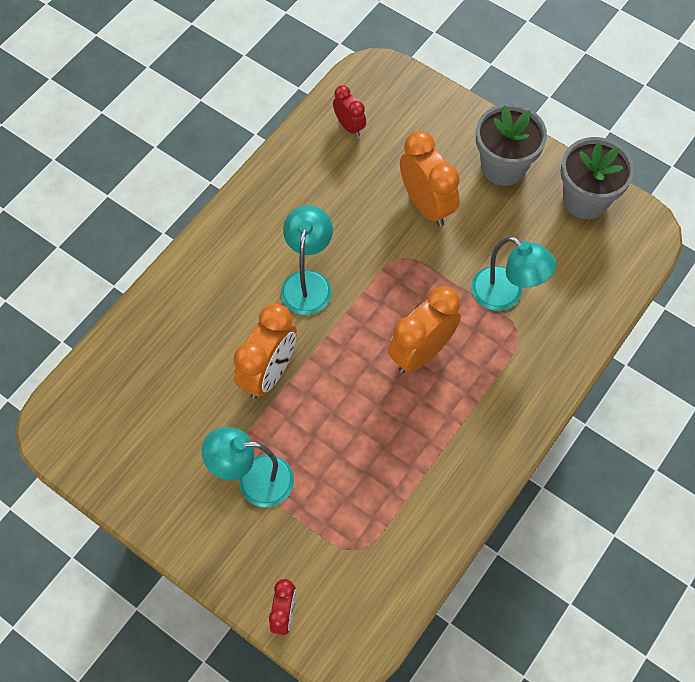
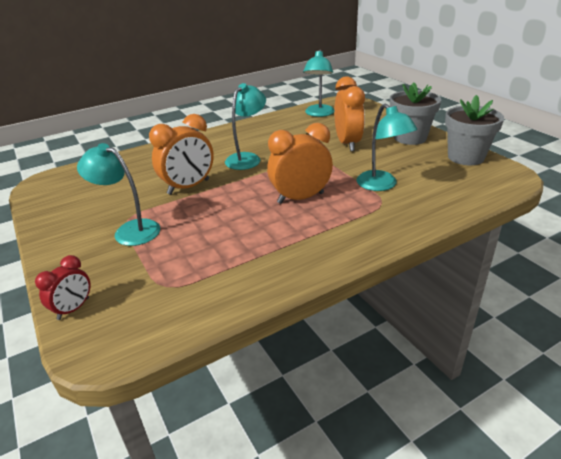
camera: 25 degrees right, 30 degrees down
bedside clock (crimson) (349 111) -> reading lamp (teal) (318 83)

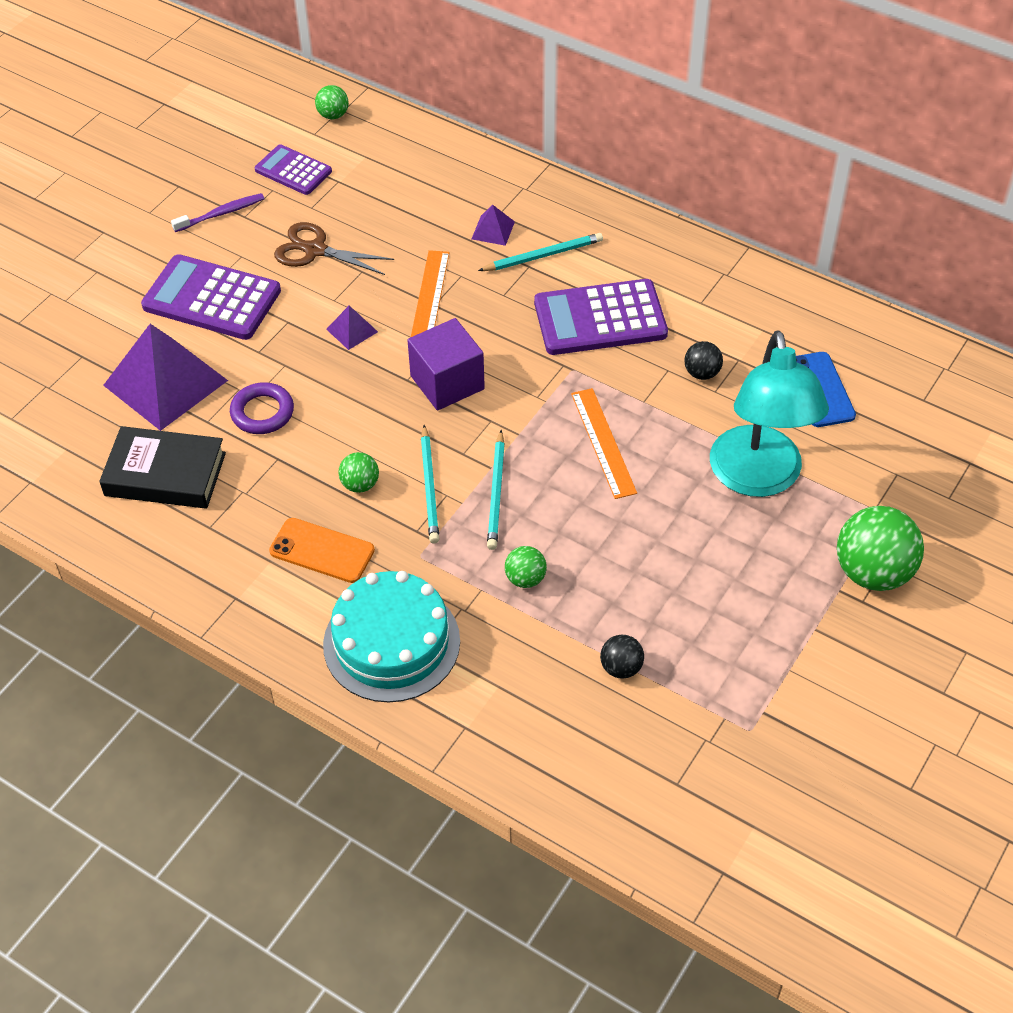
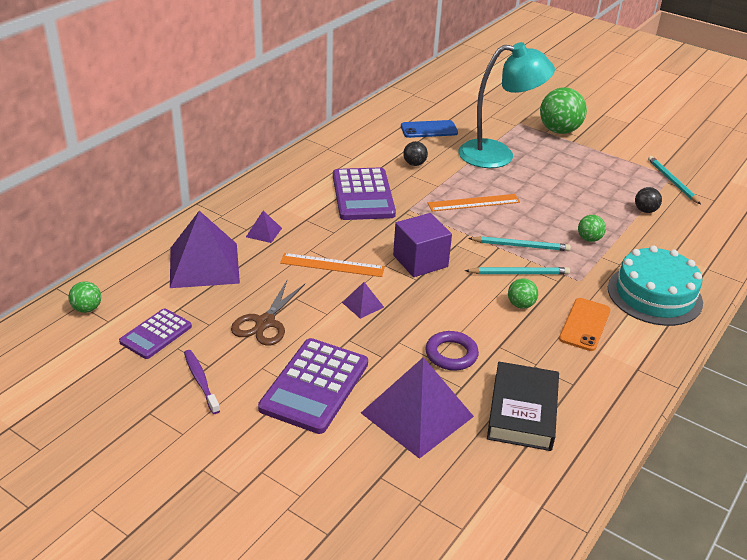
camera: 90 degrees left, 15 degrees down
pencil (teal) (540 252) -> pencil (teal) (674 180), shifted
none -> solid pyramid (violet) (205 249)

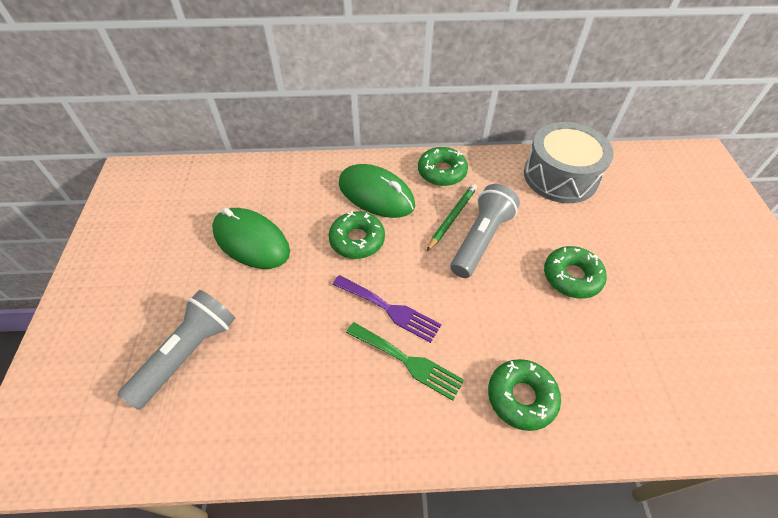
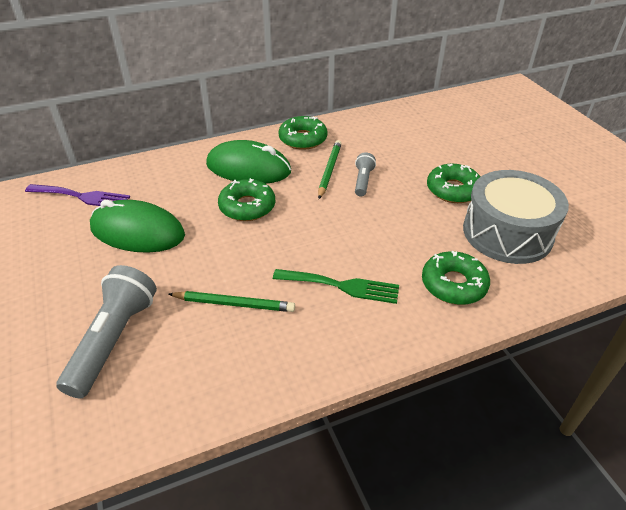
camera: 20 degrees left, 10 degrees down
fork (violet) (387 309) -> fork (violet) (77 195), shifted
flashlight (ash-grey) (485 231) -> flashlight (ash-grey) (365 175), x0.52
toy drum (ash-grey) (569 162) -> toy drum (ash-grey) (516 217), shifted
none -> pencil (leaf-green) (231 301)

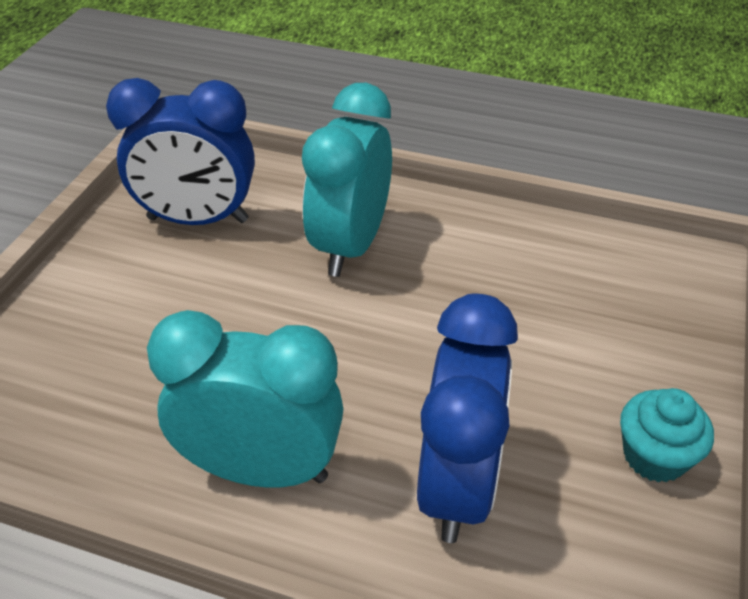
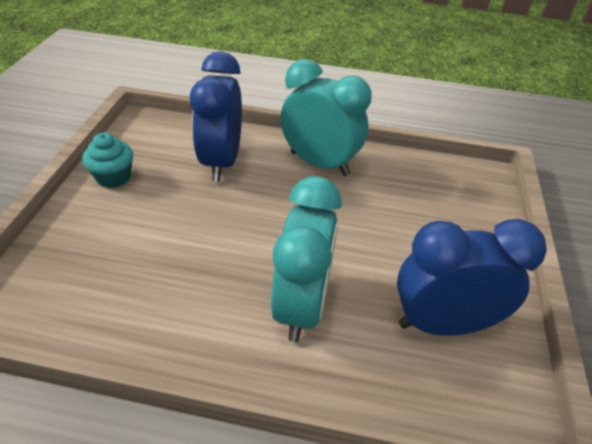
camera: 170 degrees right, 0 degrees up
bedside clock (teal) (245 399) -> bedside clock (teal) (326 117), 150 degrees counterclockwise

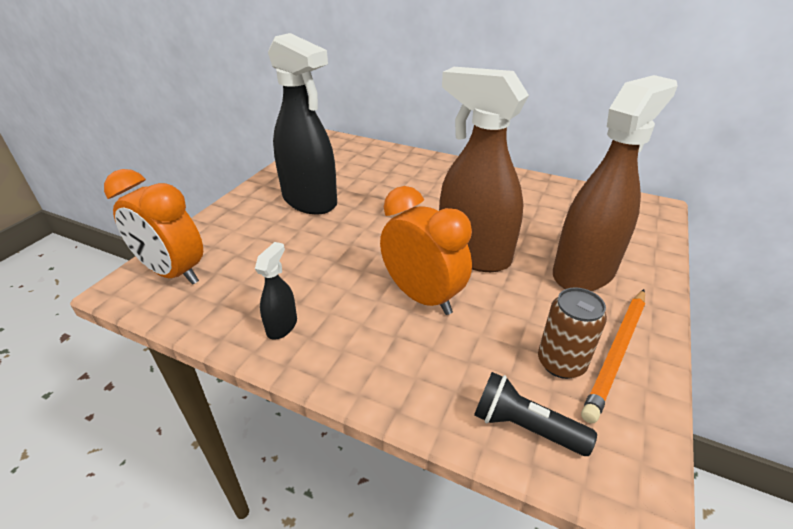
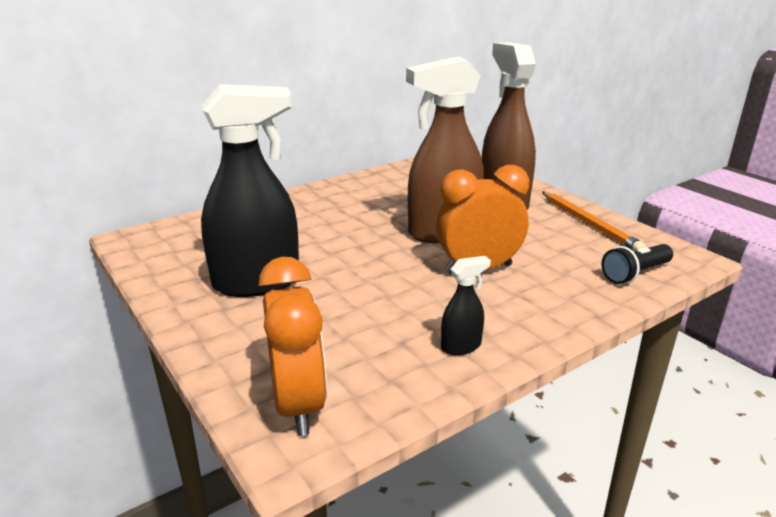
camera: 60 degrees left, 10 degrees down
bedside clock (orange-coloured) (153 227) -> bedside clock (orange-coloured) (293 346), 75 degrees counterclockwise
spray cleaner (jet-black) (276 291) -> spray cleaner (jet-black) (466 305), 105 degrees clockwise
can (brown) (572 333) -> none

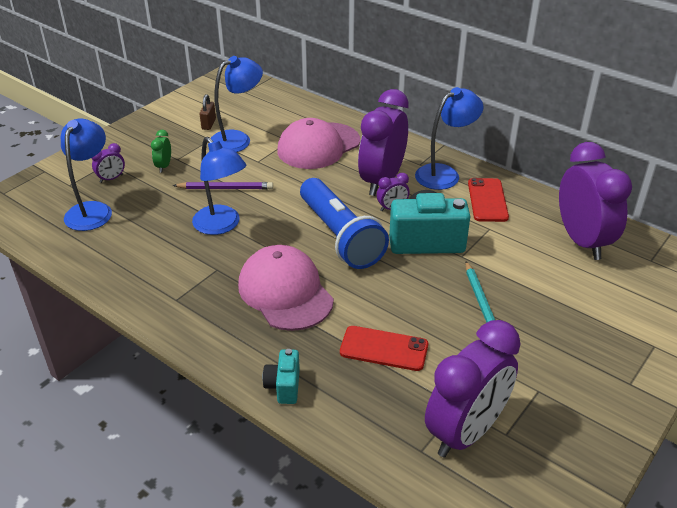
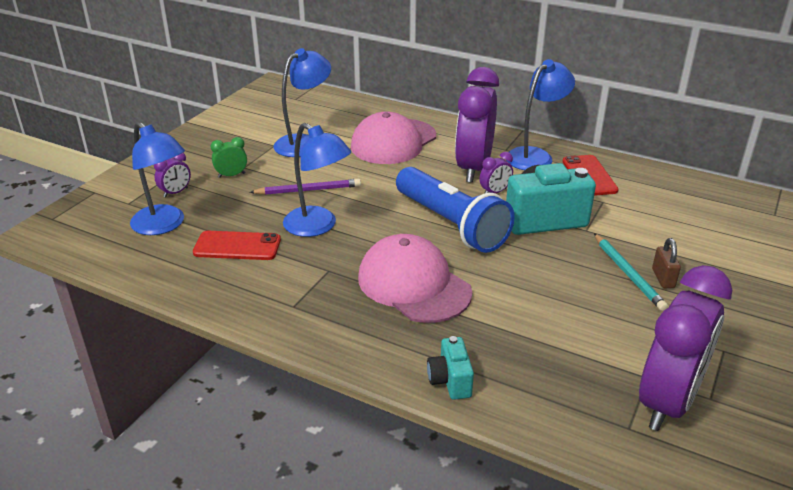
camera: 10 degrees left, 5 degrees down
reading lamp (cobalt) (86 175) -> reading lamp (cobalt) (157 178), 135 degrees clockwise
bedside clock (leaf-green) (161 151) -> bedside clock (leaf-green) (229 157), 75 degrees clockwise
lock (brown) (208 112) -> lock (brown) (666 263), shifted
smartphone (crimson) (384 348) -> smartphone (crimson) (237 245), shifted
bedside clock (violet) (595 201) -> none

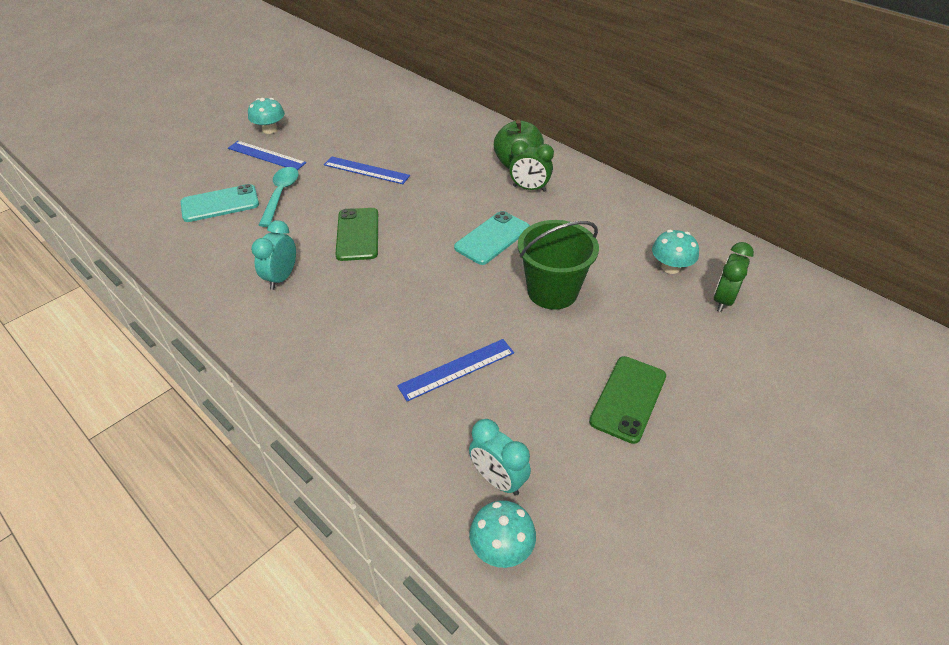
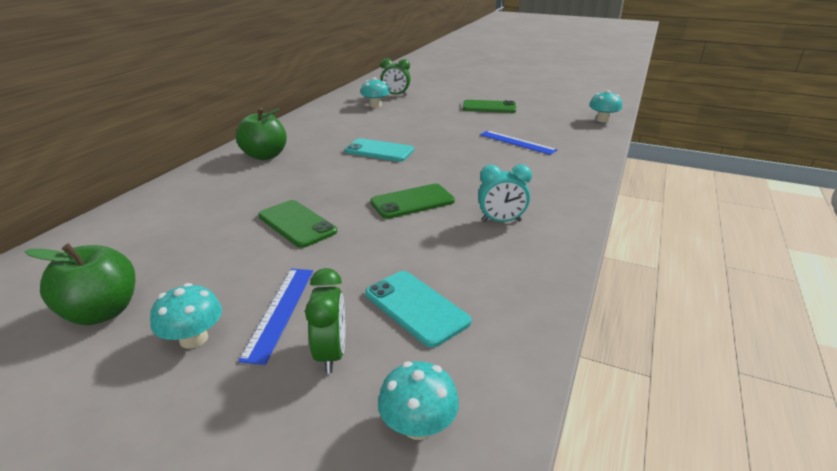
camera: 110 degrees left, 15 degrees down
spoon (teal) (279 197) -> none
ruler (cobalt) (367 170) -> smartphone (leaf-green) (297 224)
bedside clock (teal) (500 457) -> none
bedside clock (leaf-green) (531 166) -> bedside clock (leaf-green) (325 320), shifted
bucket (leaf-green) (558 265) -> none
none -> apple (leaf-green) (80 284)
none -> mushroom (teal) (418 400)

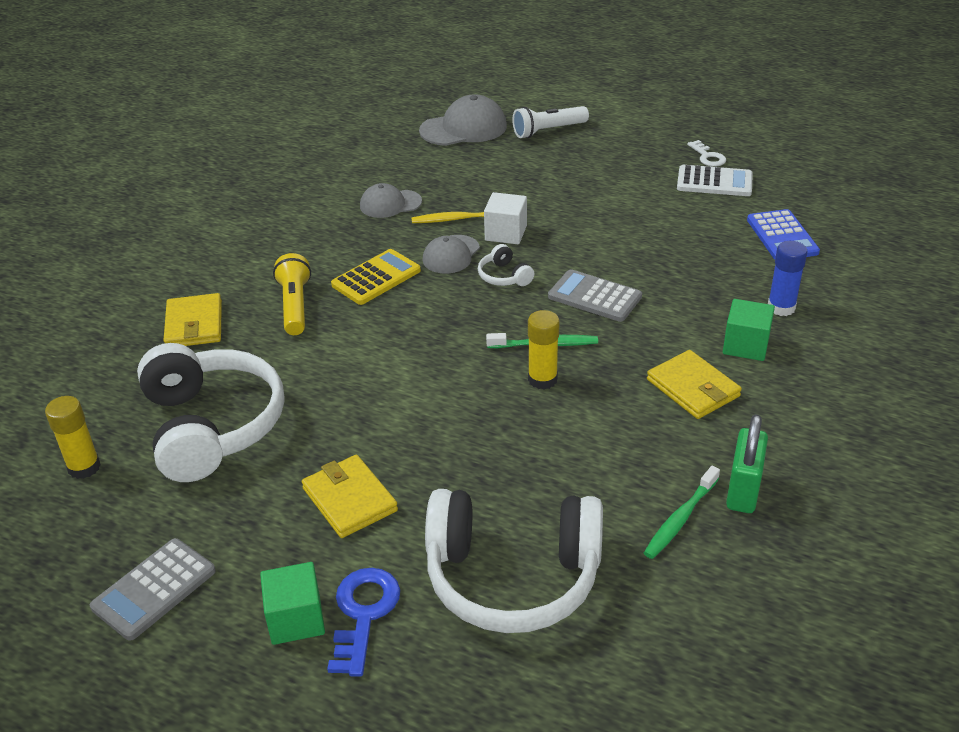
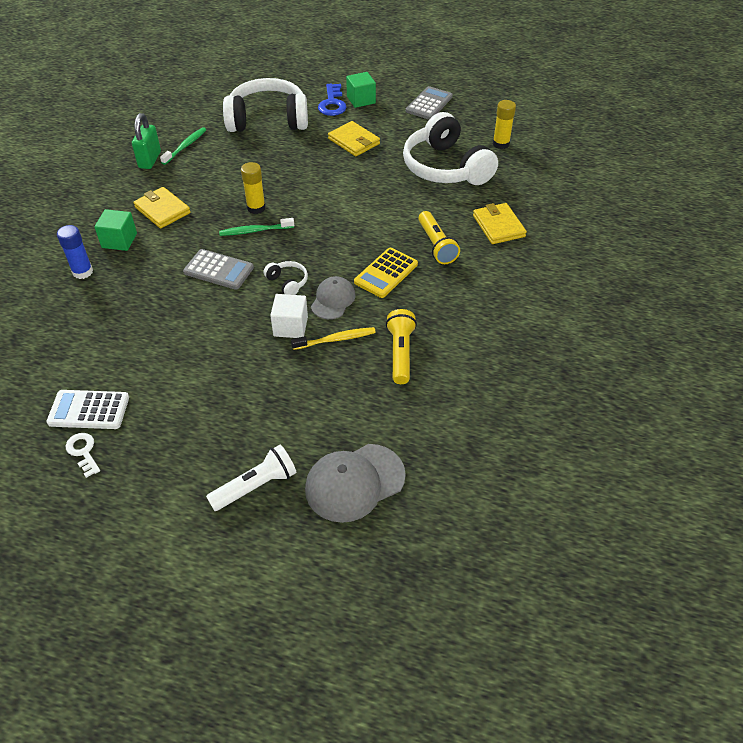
camera: 170 degrees right, 10 degrees up
baseball cap (ash-grey) (391 200) -> flashlight (golden) (401 346)
calculator (cobalt) (783 234) -> none

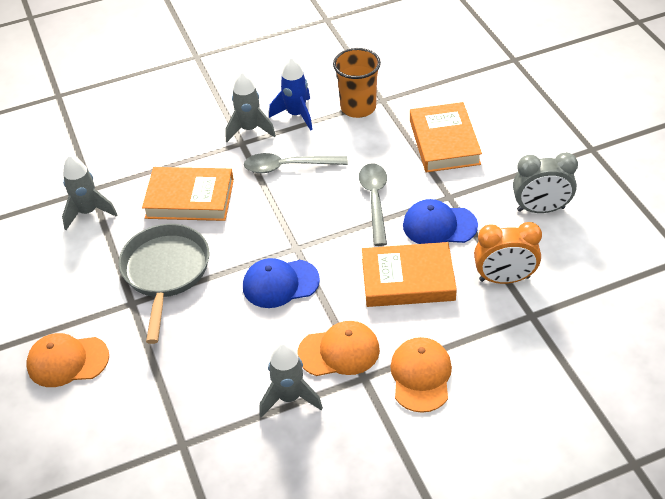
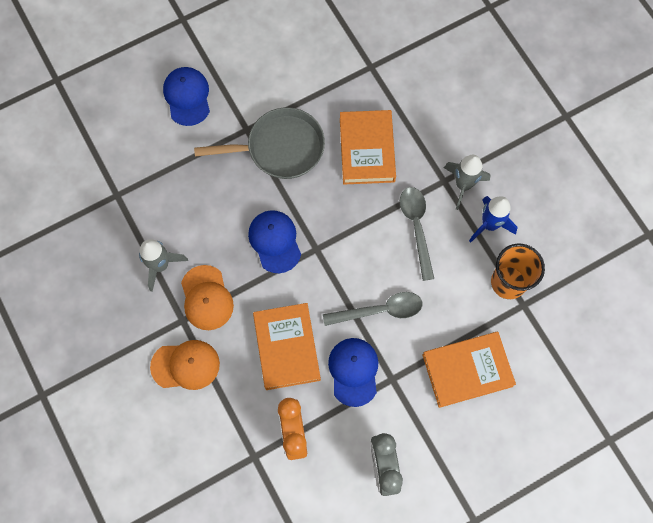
camera: 80 degrees right, 25 degrees up
baseball cap (orange-coloured) (67 360) -> baseball cap (cobalt) (186 96)
toy rocket (ash-grey) (89 192) -> none

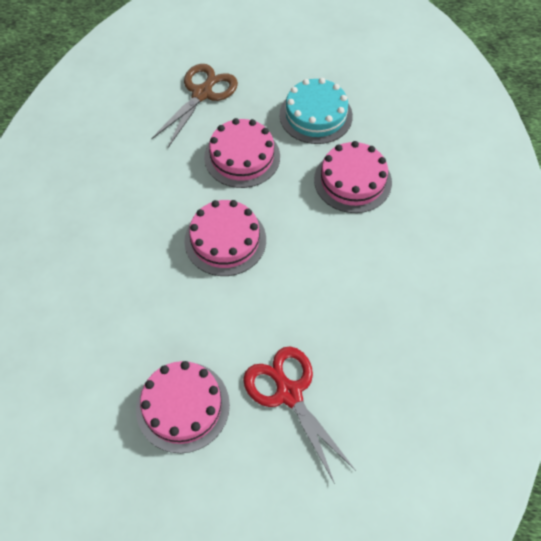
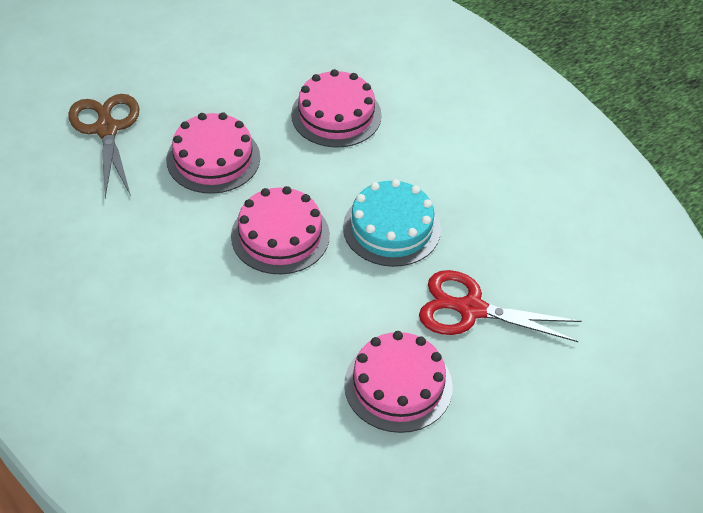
camera: 45 degrees left, 10 degrees down
cake (teal) (316 111) -> cake (teal) (392 223), shifted

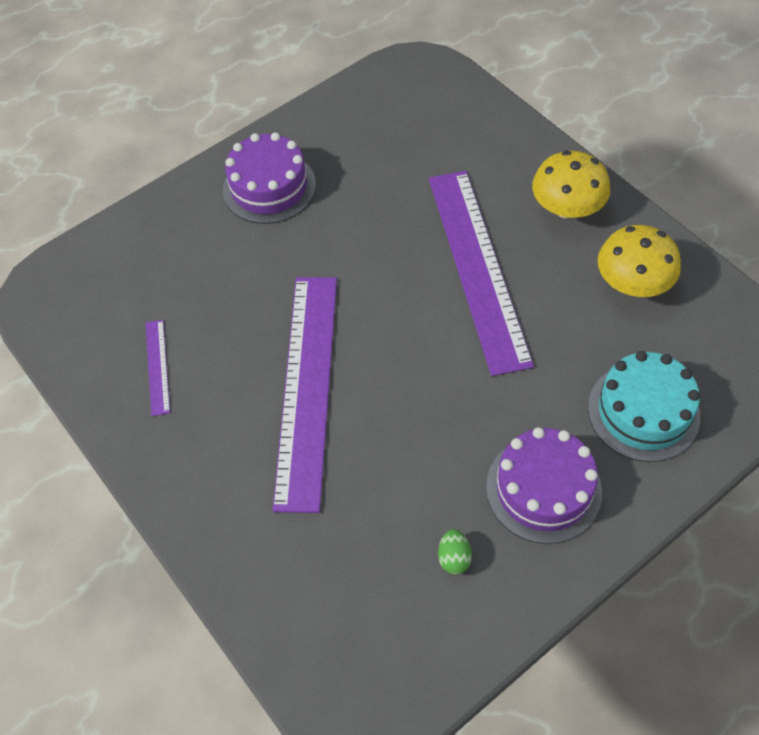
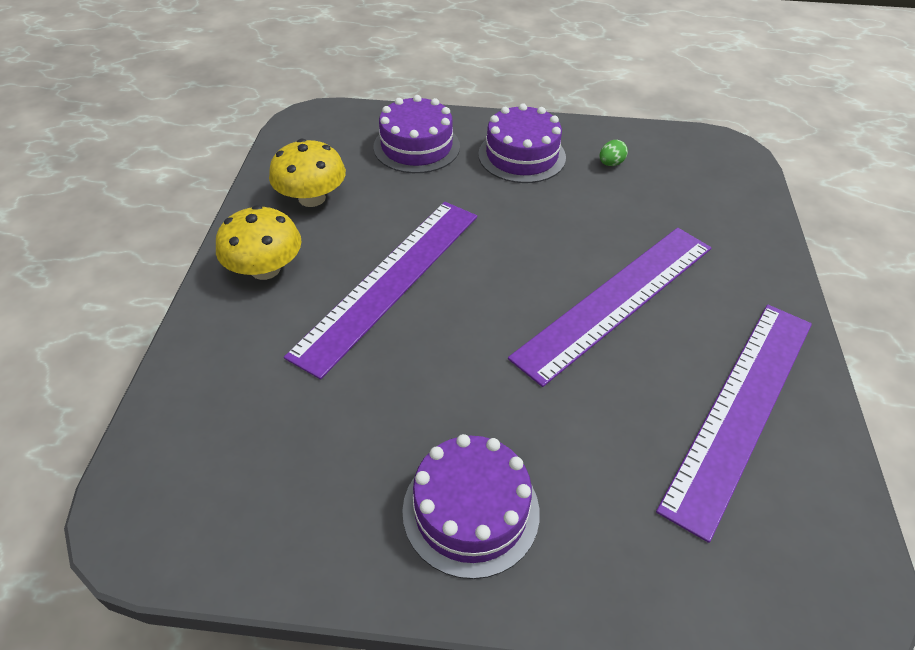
camera: 140 degrees left, 10 degrees down
ruler (violet) (158 368) -> ruler (violet) (734 424), x2.37
cake (teal) (644 406) -> cake (violet) (416 134)

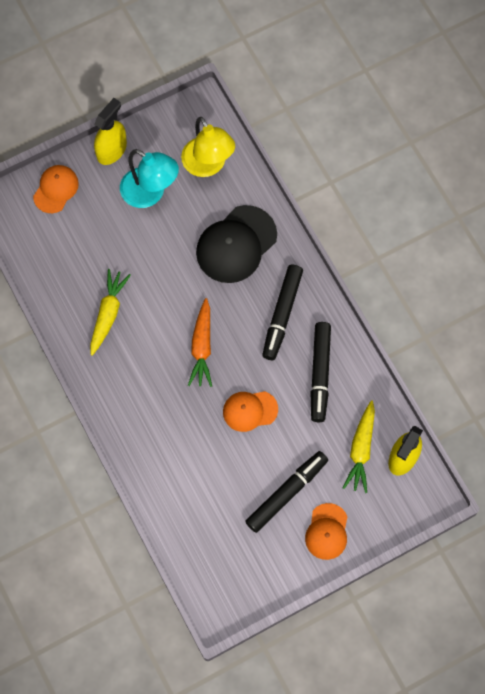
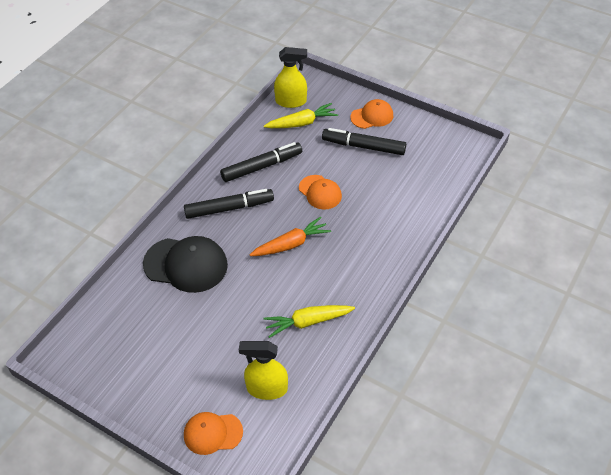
camera: 120 degrees left, 20 degrees down
spray cleaner (golden) (110 131) -> spray cleaner (golden) (263 370), shifted
reading lamp (teal) (149 178) -> none
reading lamp (golden) (208 147) -> none

